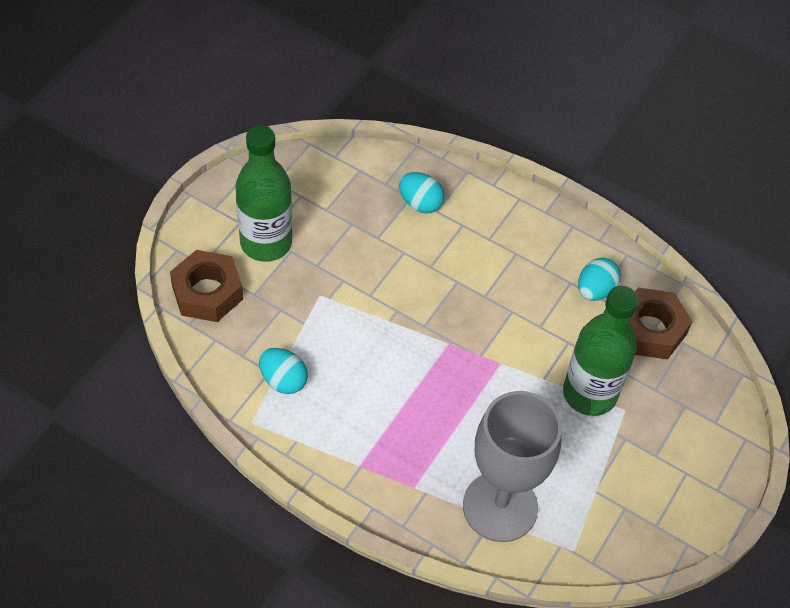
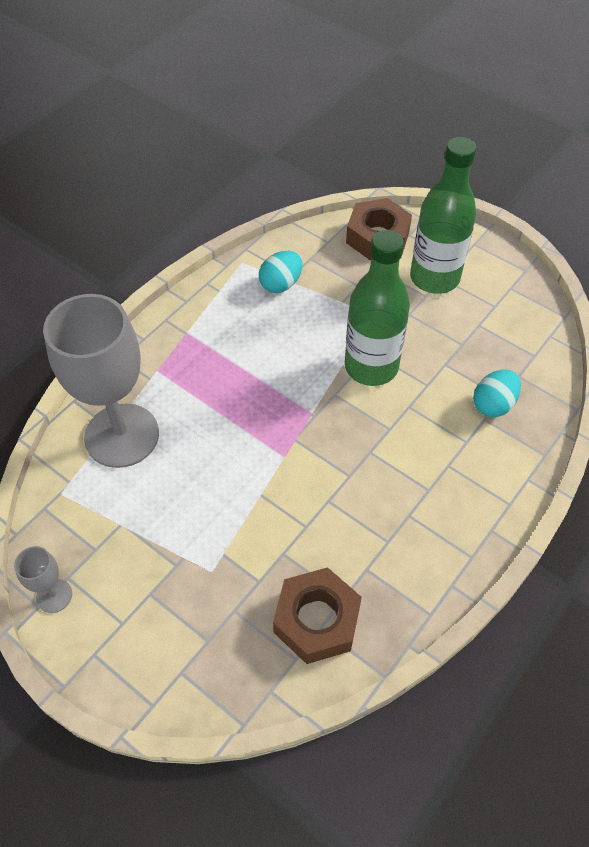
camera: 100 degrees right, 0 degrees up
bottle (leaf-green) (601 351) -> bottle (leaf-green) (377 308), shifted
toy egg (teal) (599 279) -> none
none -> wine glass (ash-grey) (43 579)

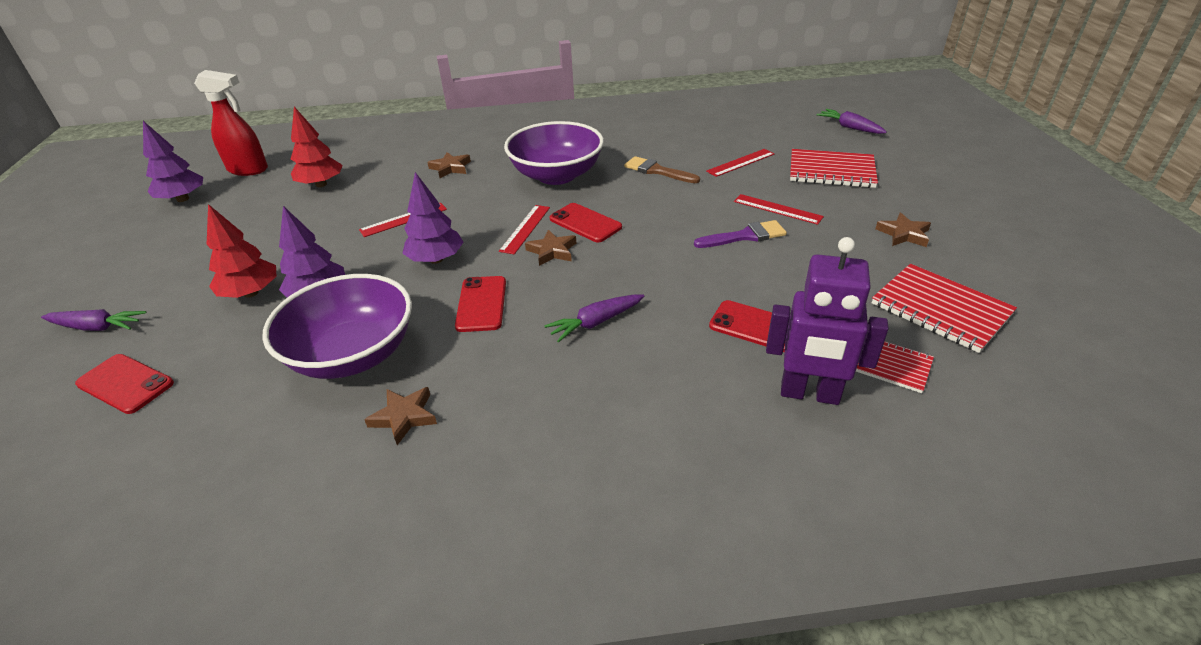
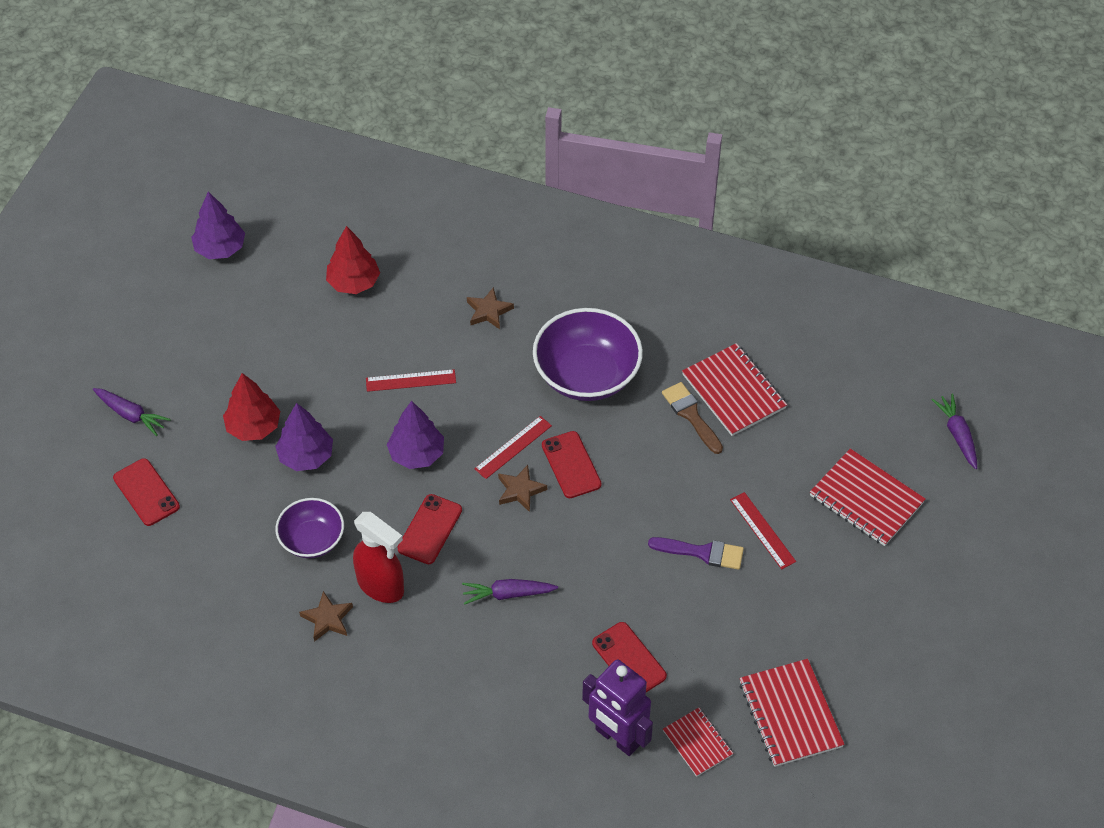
camera: 25 degrees right, 15 degrees up
spray cleaner (crimson) (231 123) -> spray cleaner (crimson) (378 557), shifted
bowl (violet) (337 326) -> bowl (violet) (310 528), x0.59
ruler (crimson) (740 163) -> none
five-pointed star (brown) (903 230) -> none
none -> exercise book (crimson) (734 389)

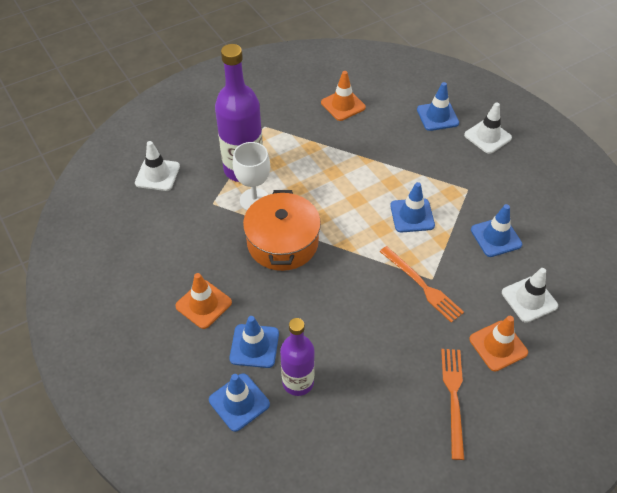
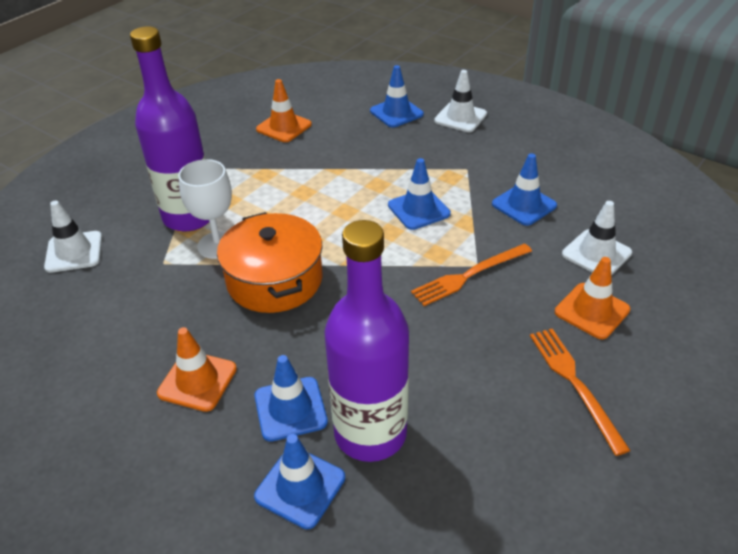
camera: 20 degrees left, 10 degrees down
bottle (violet) (297 357) -> bottle (violet) (366 341), x1.58
fork (orange-coloured) (421 284) -> fork (orange-coloured) (471 274), 120 degrees clockwise

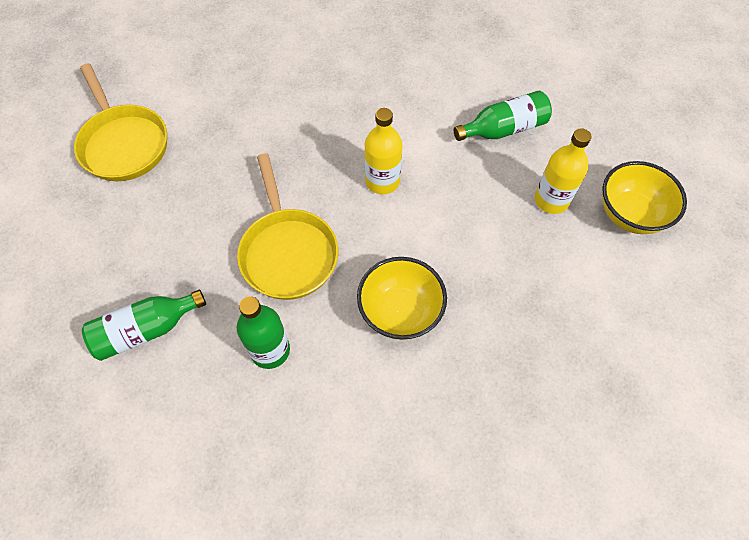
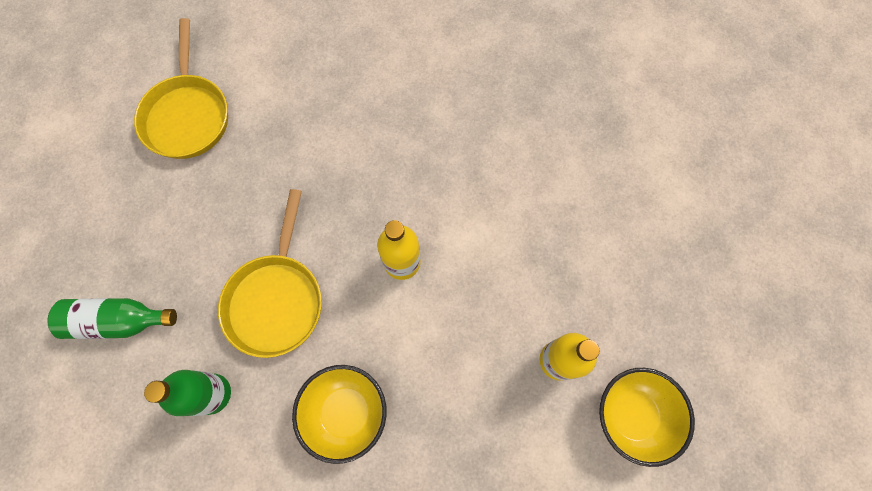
camera: 25 degrees right, 10 degrees up
bottle (leaf-green) (503 116) -> none

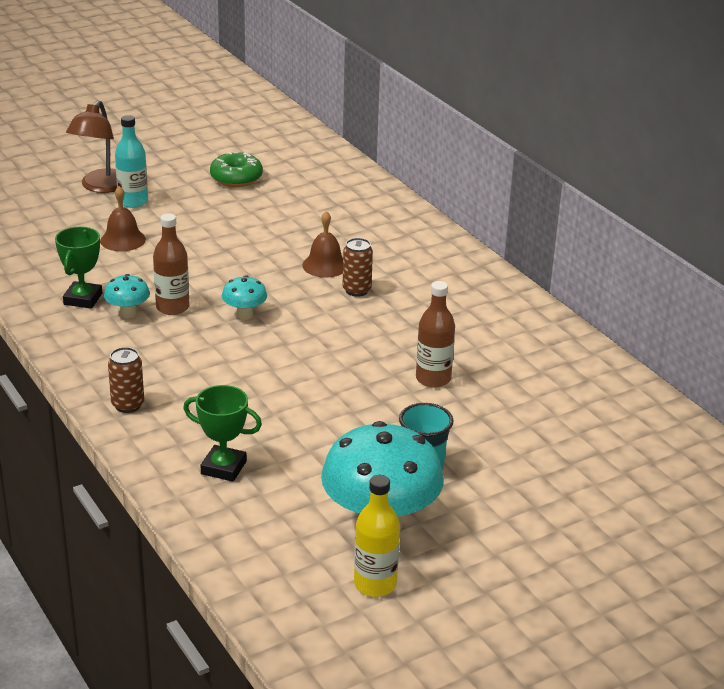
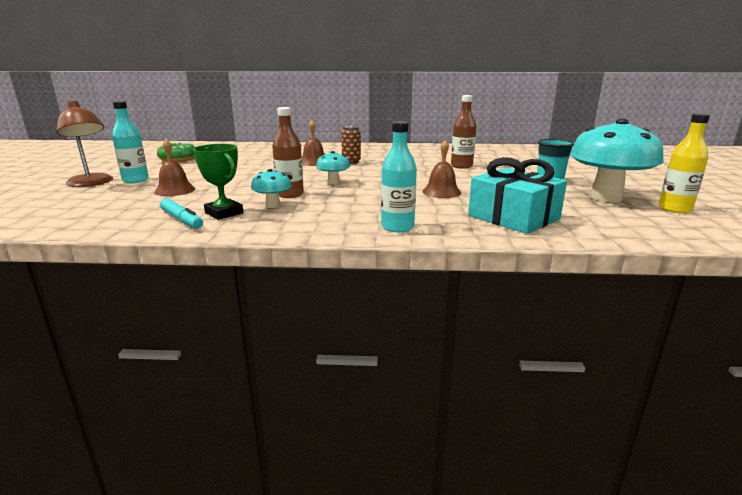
camera: 55 degrees left, 10 degrees down
can (brown) (126 380) -> bottle (teal) (399 176)
trophy (leaf-green) (222 433) -> present (teal) (517 195)
none -> marker (teal) (181 213)
none -> school bell (brown) (441 169)

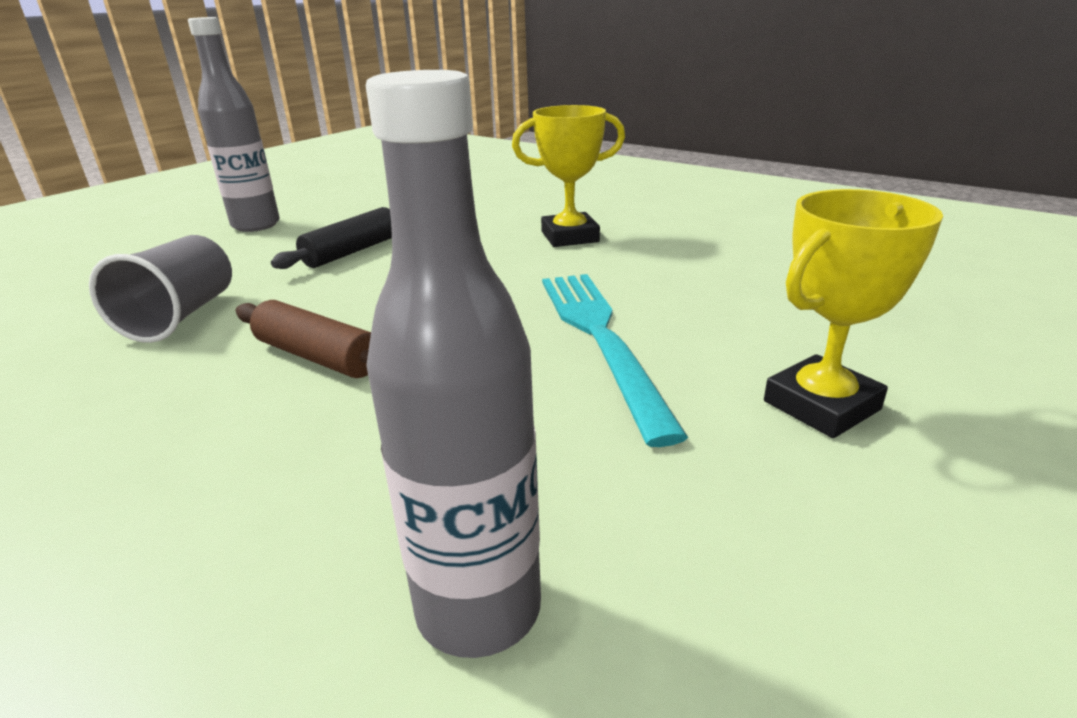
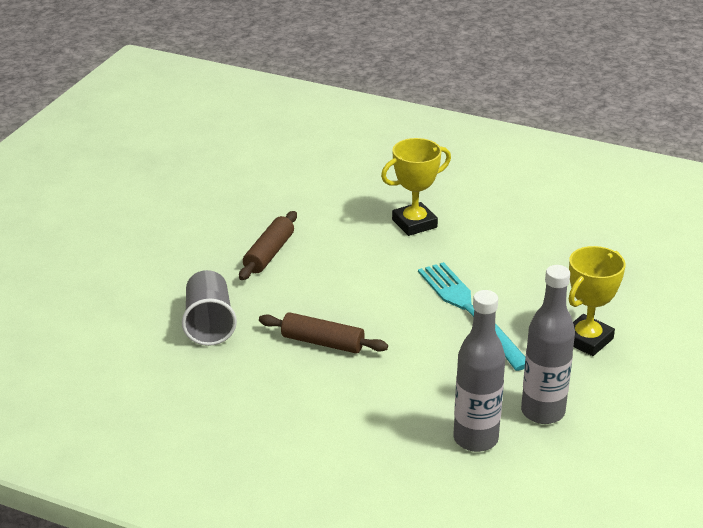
camera: 15 degrees left, 5 degrees up
bottle (ash-grey) (234 124) -> bottle (ash-grey) (548 344), shifted
rolling pin (jet-black) (331 238) -> rolling pin (brown) (268 245)

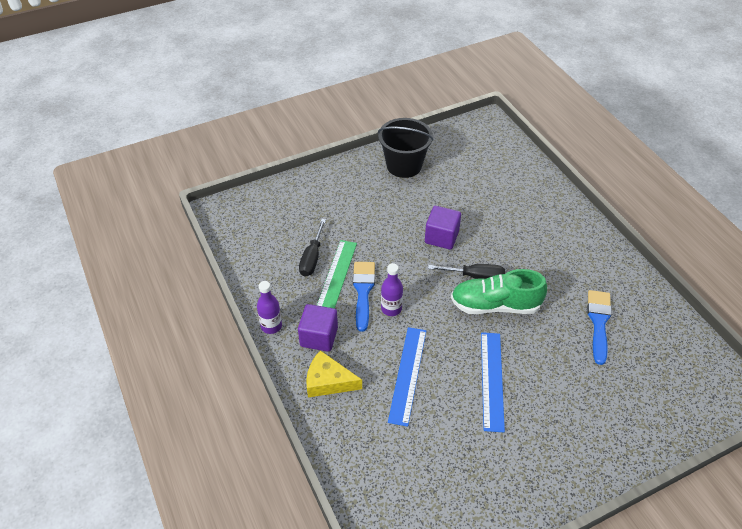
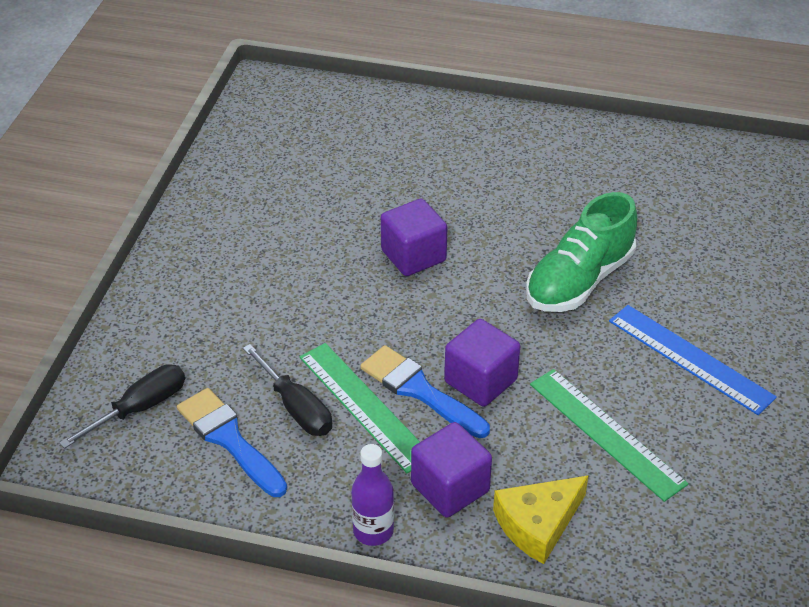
camera: 50 degrees left, 5 degrees down
bucket (jet-black) (406 148) -> none
bottle (violet) (392 289) -> block (violet) (482 363)
ruler (cobalt) (407 377) -> ruler (leaf-green) (609 435)
screwdriver (jet-black) (466 271) -> screwdriver (jet-black) (122 406), shifted
paintbrush (cobalt) (599 327) -> paintbrush (cobalt) (232 442), shifted

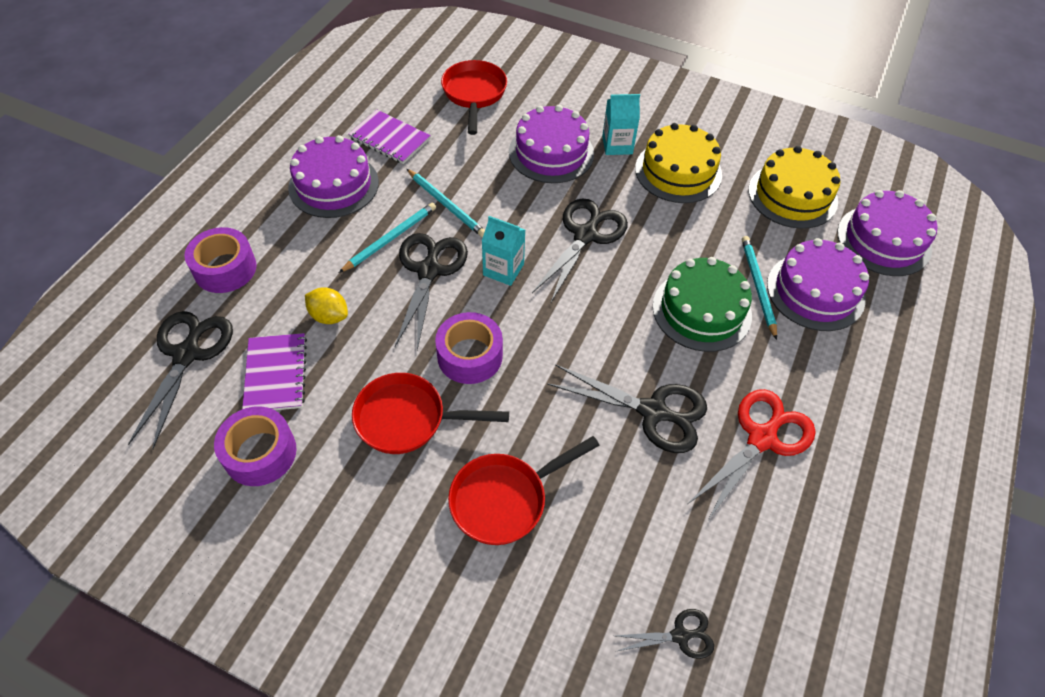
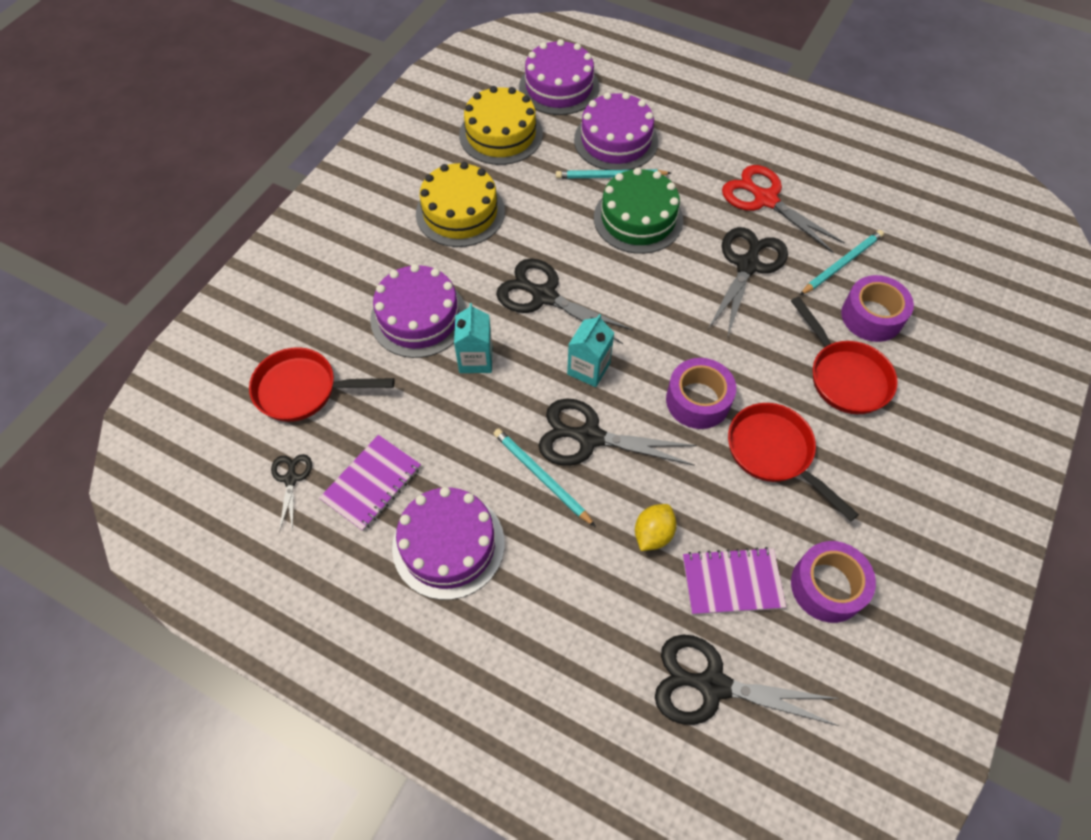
camera: 85 degrees left, 5 degrees up
roll of tape (violet) (220 260) -> roll of tape (violet) (877 308), shifted
frying pan (crimson) (430 413) -> frying pan (crimson) (793 462), 135 degrees clockwise
pencil (teal) (446 203) -> pencil (teal) (842 262), shifted
juice carton (teal) (621 124) -> juice carton (teal) (473 338), shifted
scissors (jet-black) (664 634) -> scissors (jet-black) (291 493), shifted

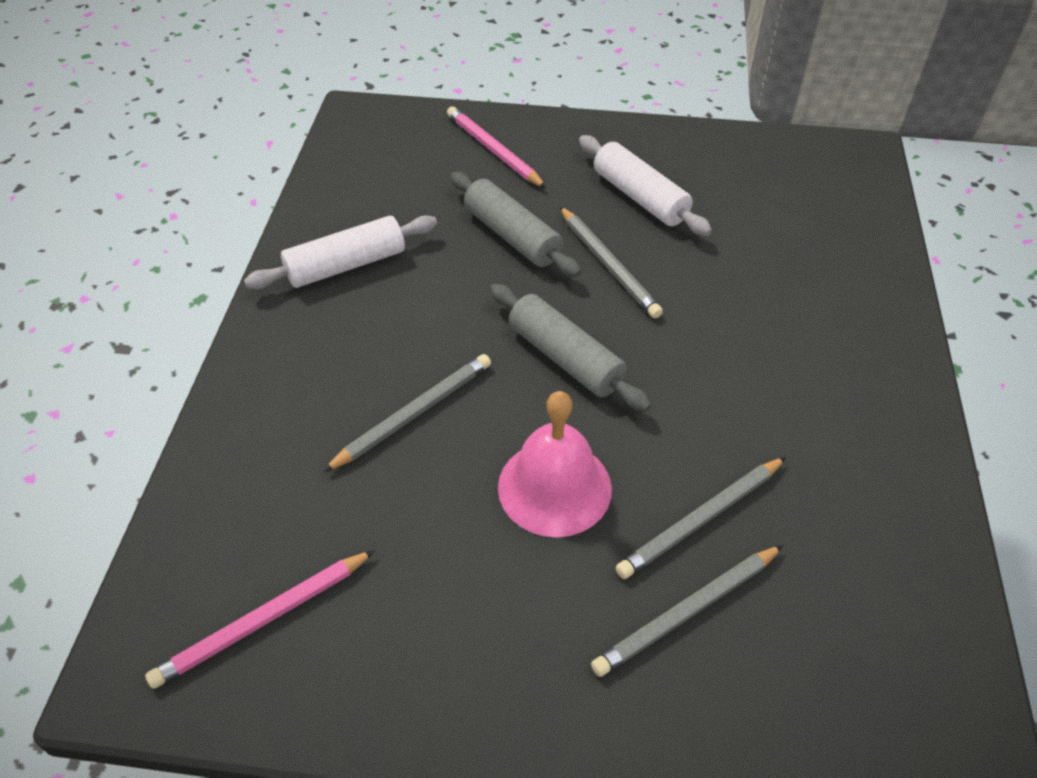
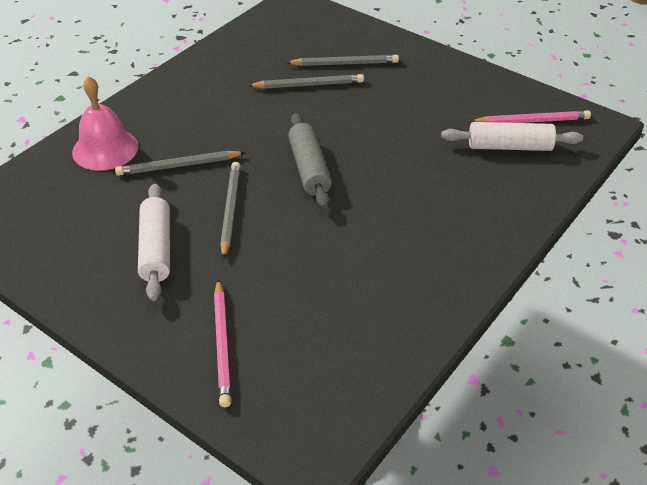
camera: 150 degrees left, 5 degrees down
rolling pin (white) (340 252) -> rolling pin (white) (512 136), shifted
pencil (ash-grey) (407 413) -> pencil (ash-grey) (180 163), shifted
rolling pin (ash-grey) (515 225) -> none
school bell (rosy) (555 464) -> school bell (rosy) (105 123), shifted

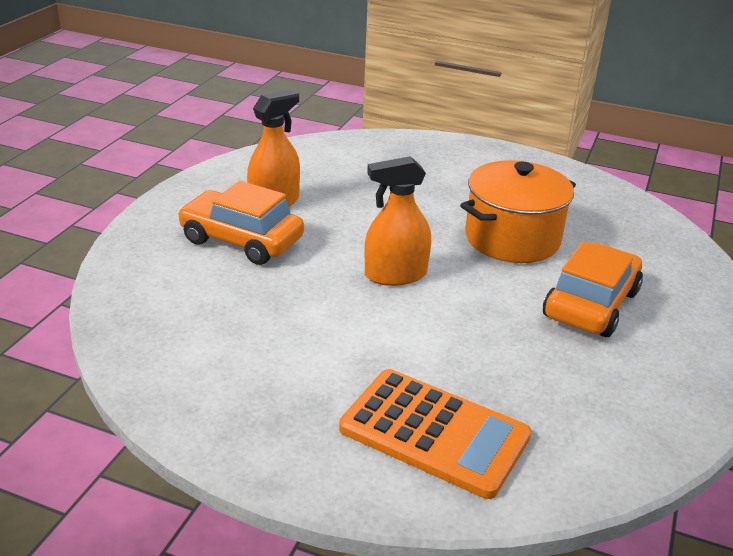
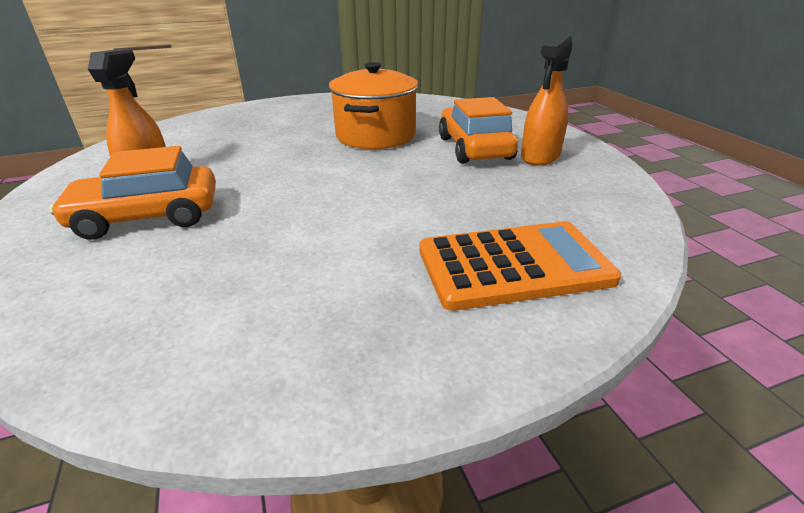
camera: 40 degrees left, 0 degrees up
spray cleaner (orange-coloured) (398 221) -> spray cleaner (orange-coloured) (546 100), shifted

